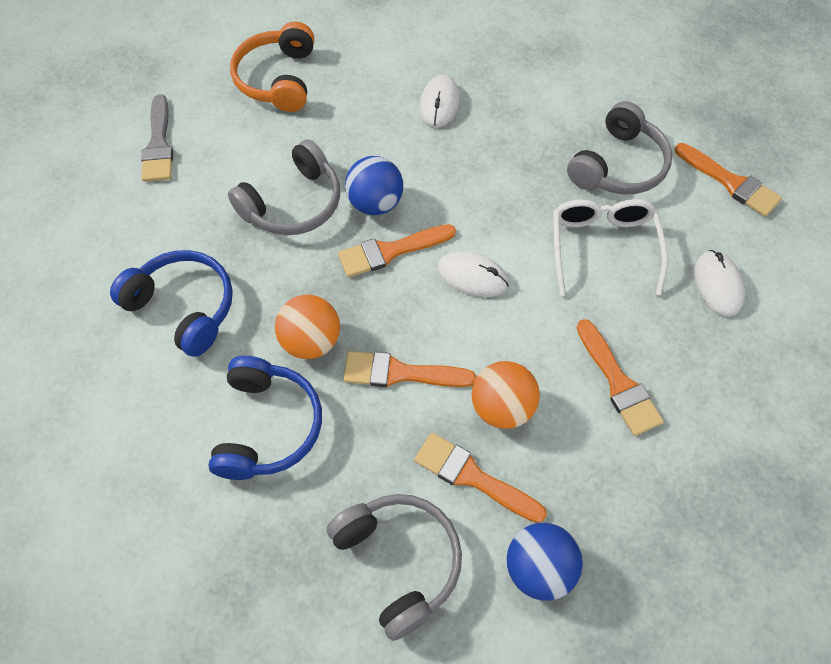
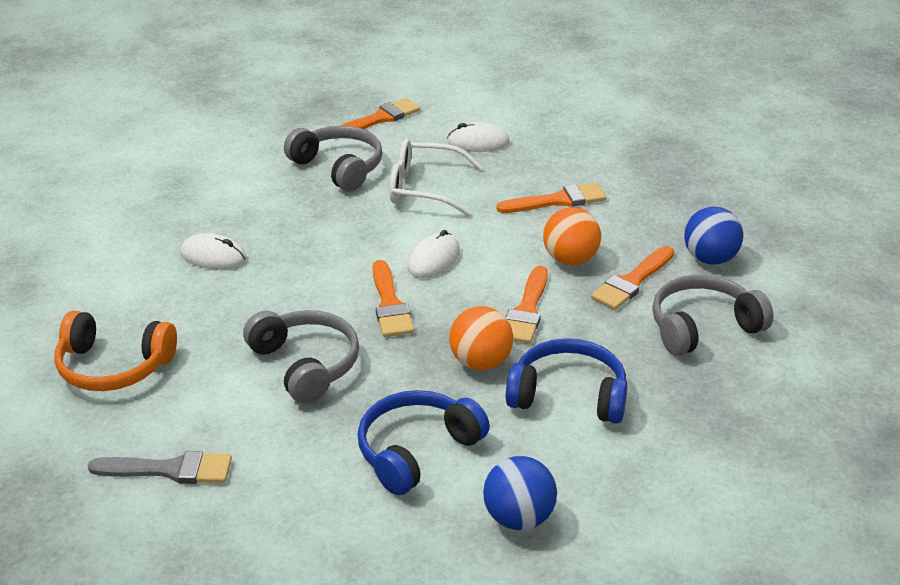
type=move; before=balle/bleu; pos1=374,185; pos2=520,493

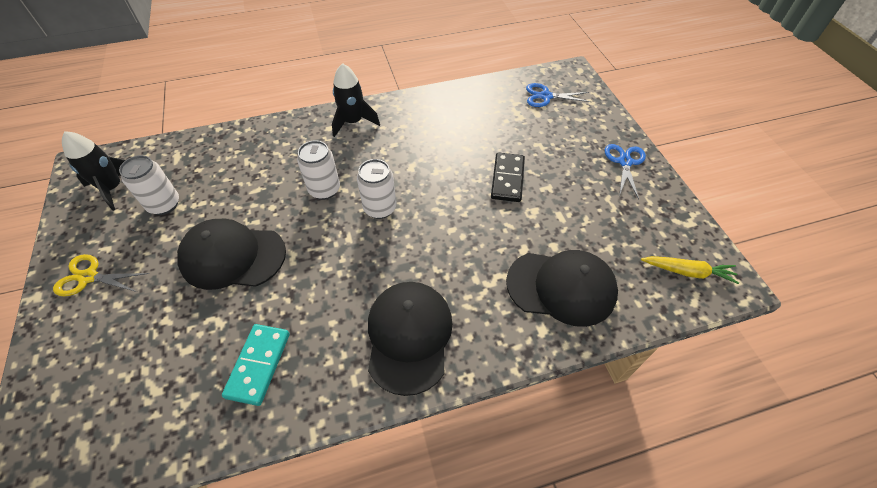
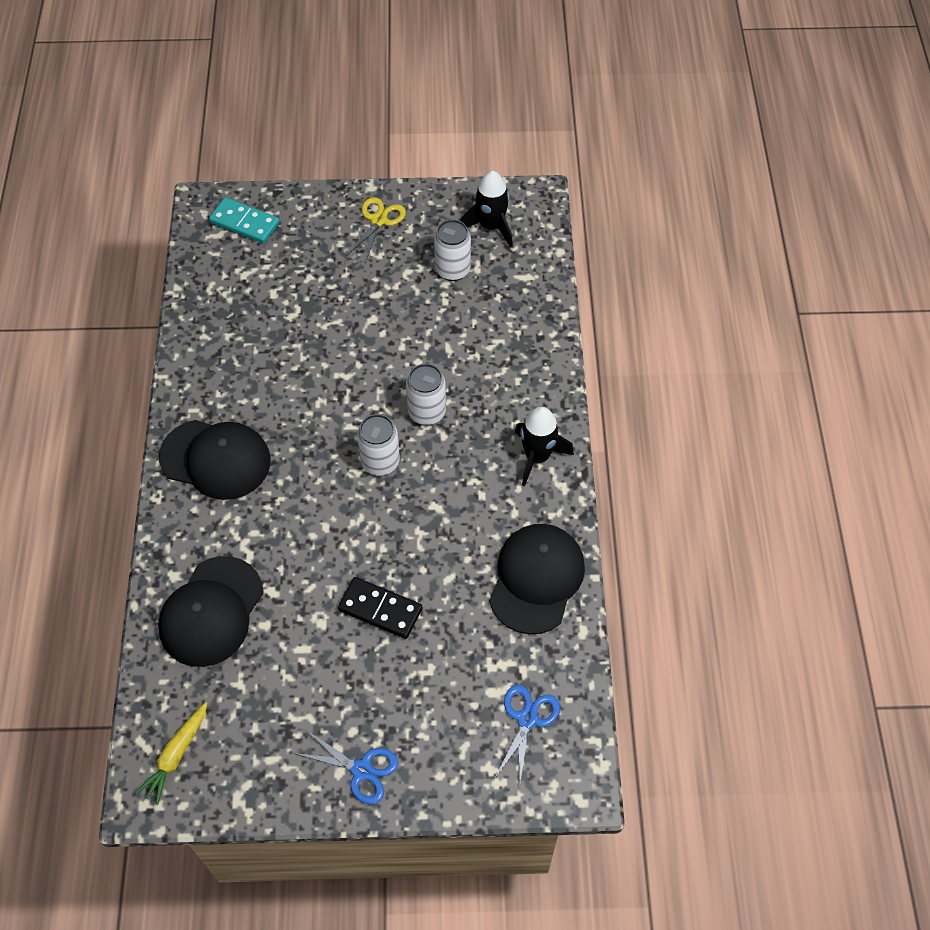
type=move; before=domino/turquoise; pos1=256,365; pos2=244,220
type=move; before=casquette/noir; pos1=231,254; pos2=537,579

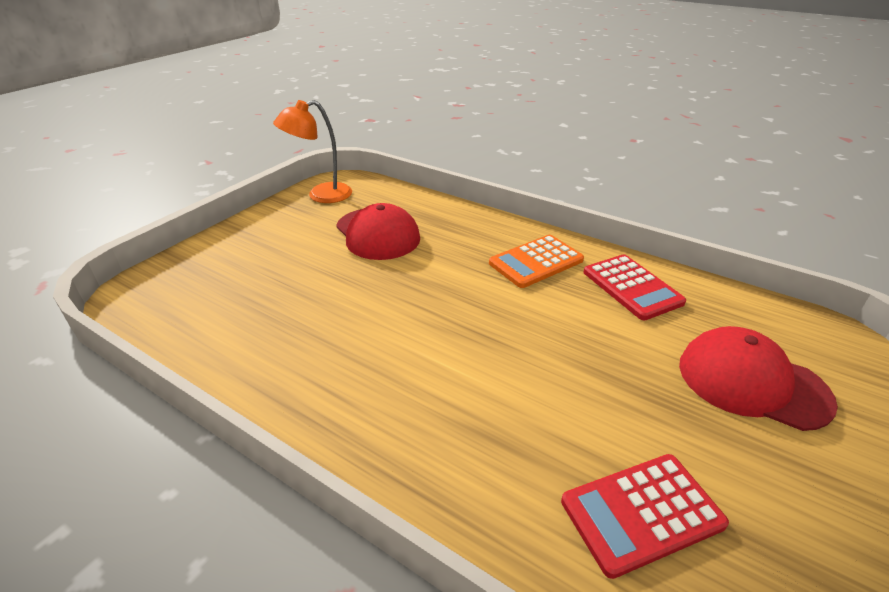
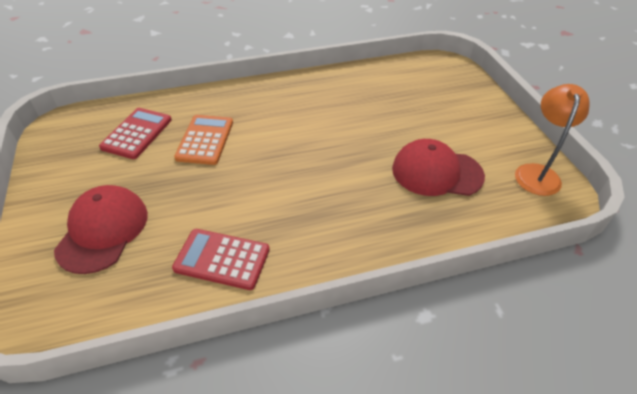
type=rotate; before=casquette/rouge; pos1=758,378; pos2=101,229; turn=-60
type=move; before=calculatrice/orange; pos1=536,261; pos2=203,140

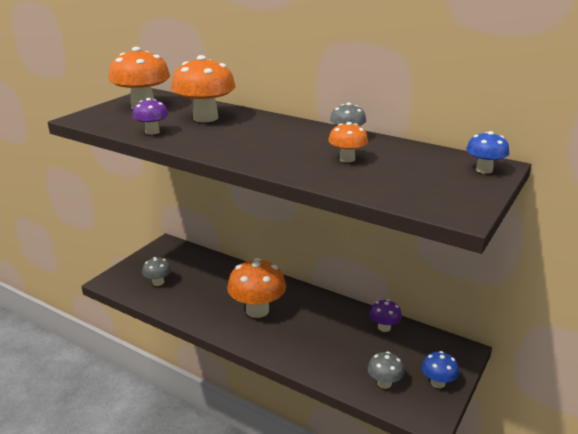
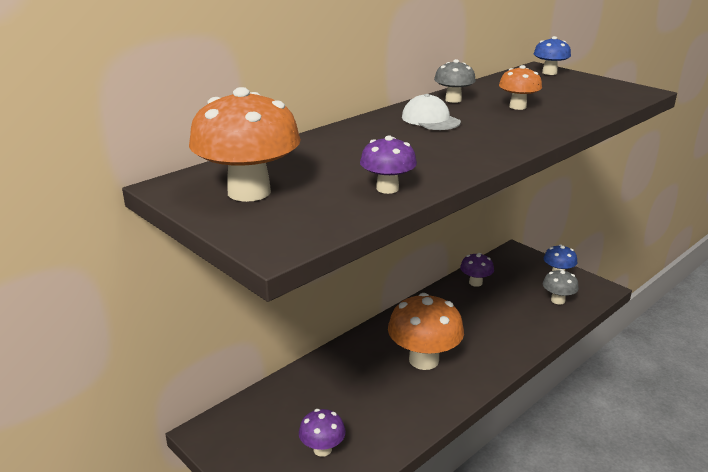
type=recolor; before=champignon/gris; after=champignon/violet; pos1=156,271; pos2=322,433
type=insert; after=casquette/blanc; pos2=431,112
type=delete; before=champignon/orange; pos1=203,88

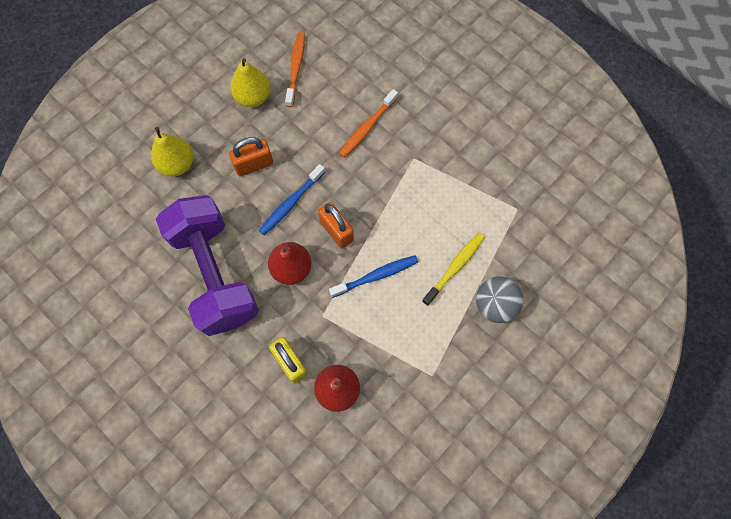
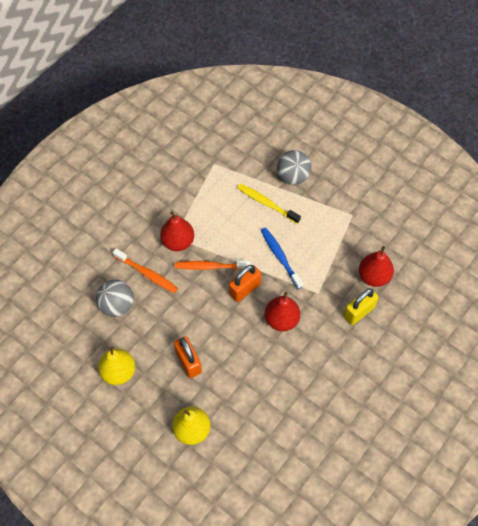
type=insert; after=balle/gris; pos2=115,298
type=insert; after=poire/rouge; pos2=177,231
type=move; before=brosse à dents/orange; pos1=295,69; pos2=213,265
type=delete; before=haltère/violet; pos1=207,265
type=delete; before=brosse à dents/bleu; pos1=292,199

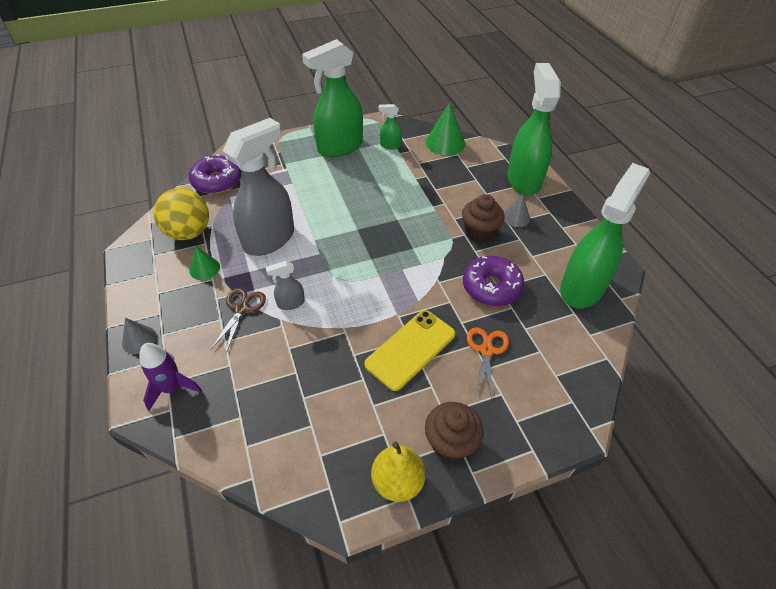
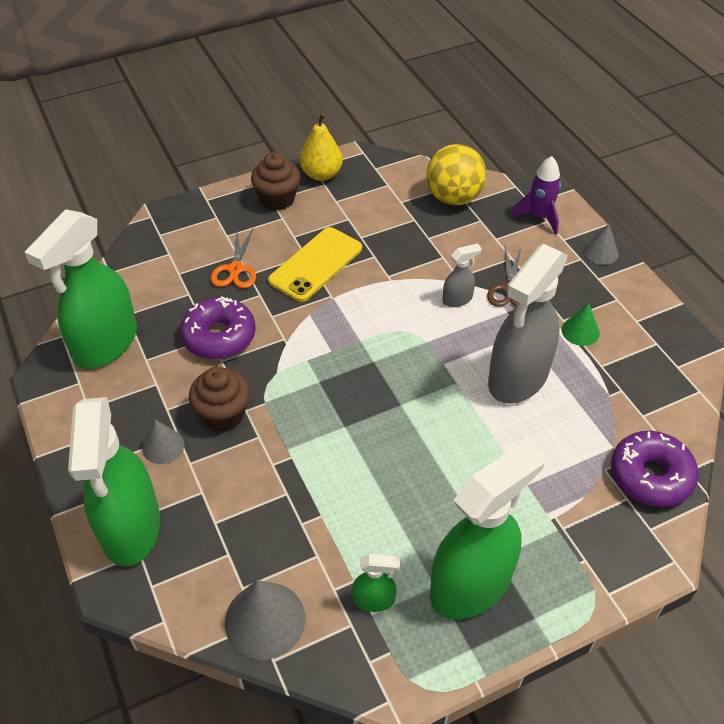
type=recolor; before=cône/vert; after=cône/gris; pos1=445,129; pos2=265,620
type=move; before=balle/jaune; pos1=181,214; pos2=456,174

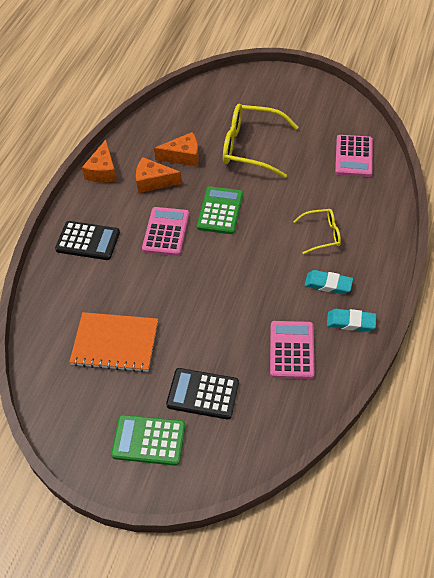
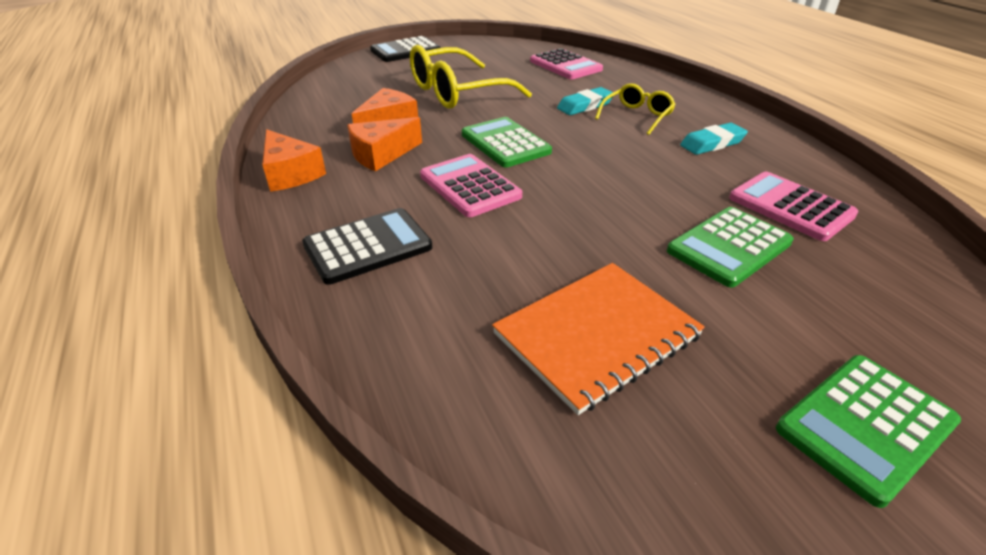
type=move; before=calculatrice/noir; pos1=202,394; pos2=405,49
type=move; before=gomme/turquoise; pos1=351,320; pos2=585,101
type=insert; after=calculatrice/vert; pos2=730,247

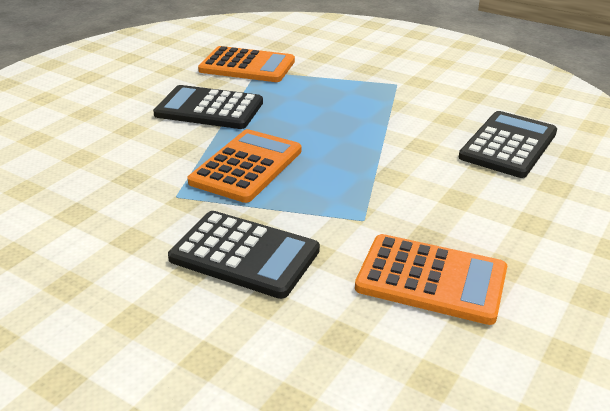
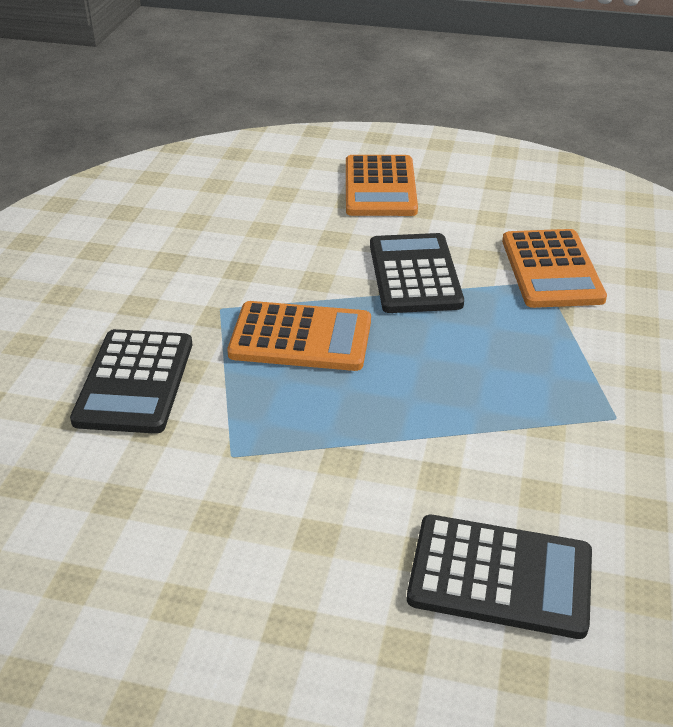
type=move; before=calculatrice/orange; pos1=431,279; pos2=382,185

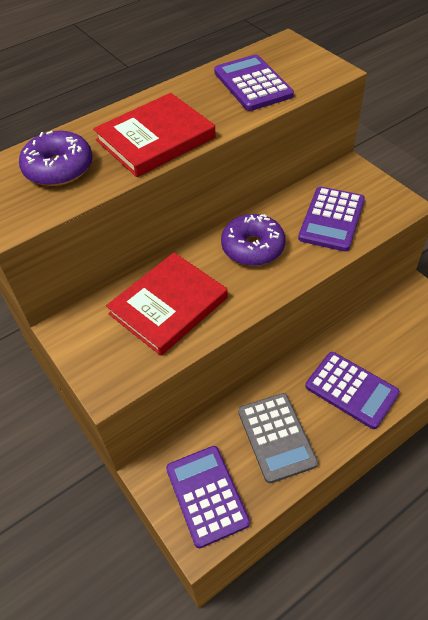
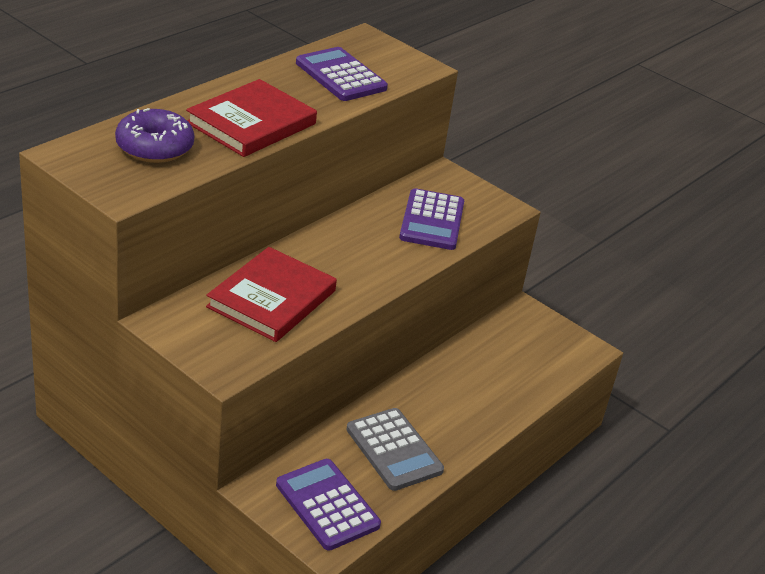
type=delete; before=beignet/violet; pos1=253,240
type=delete; before=calculatrice/violet; pos1=353,390

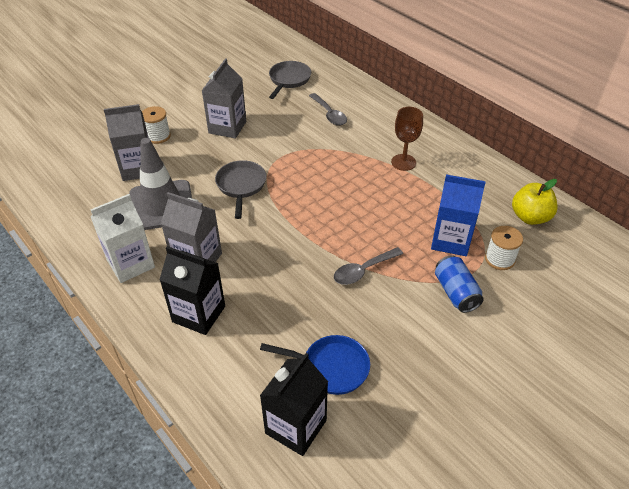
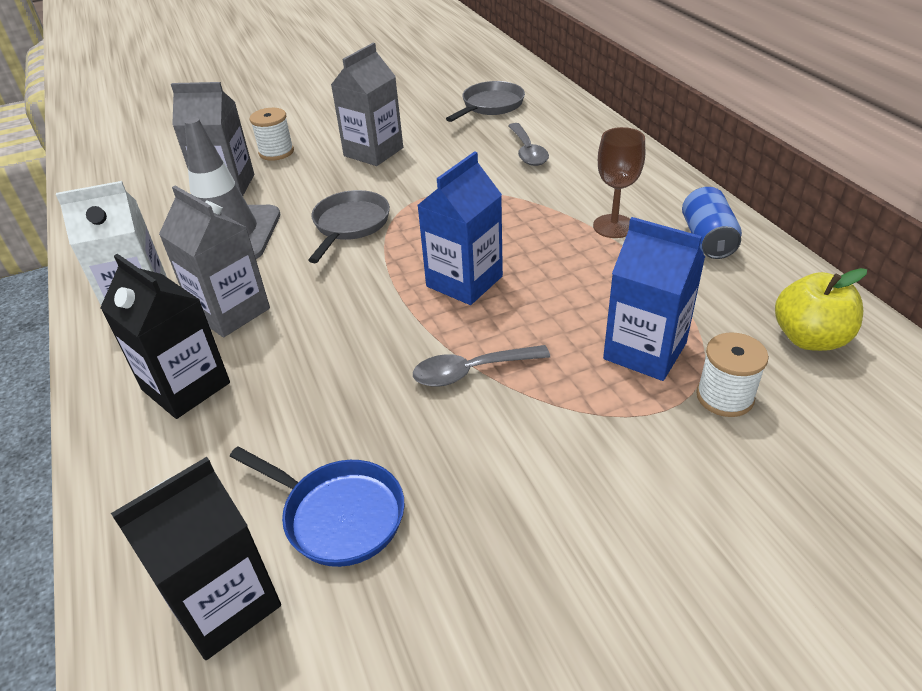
type=insert; after=brique de lait/bleu; pos2=460,228
type=move; before=canette/bleu; pos1=459,284; pos2=712,223

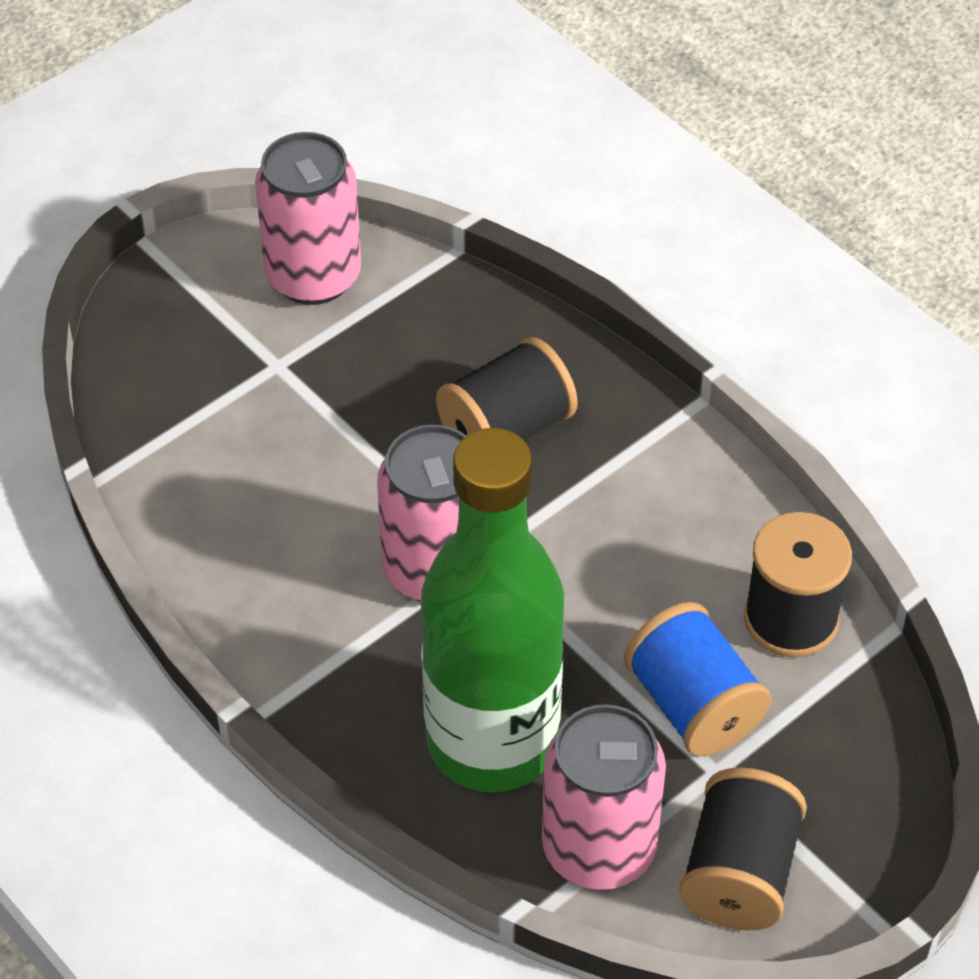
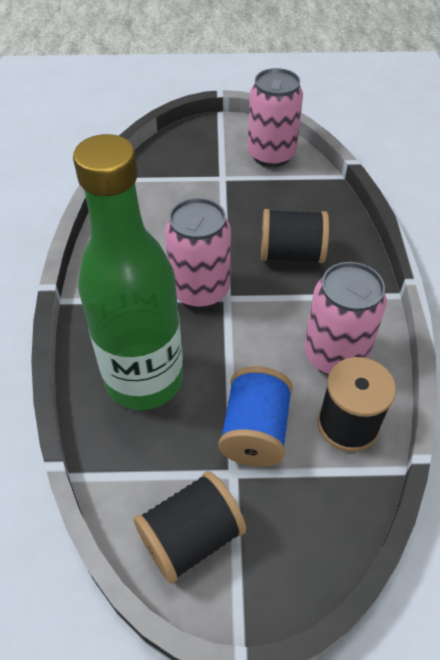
type=move; before=canette/rose; pos1=604,797; pos2=345,318

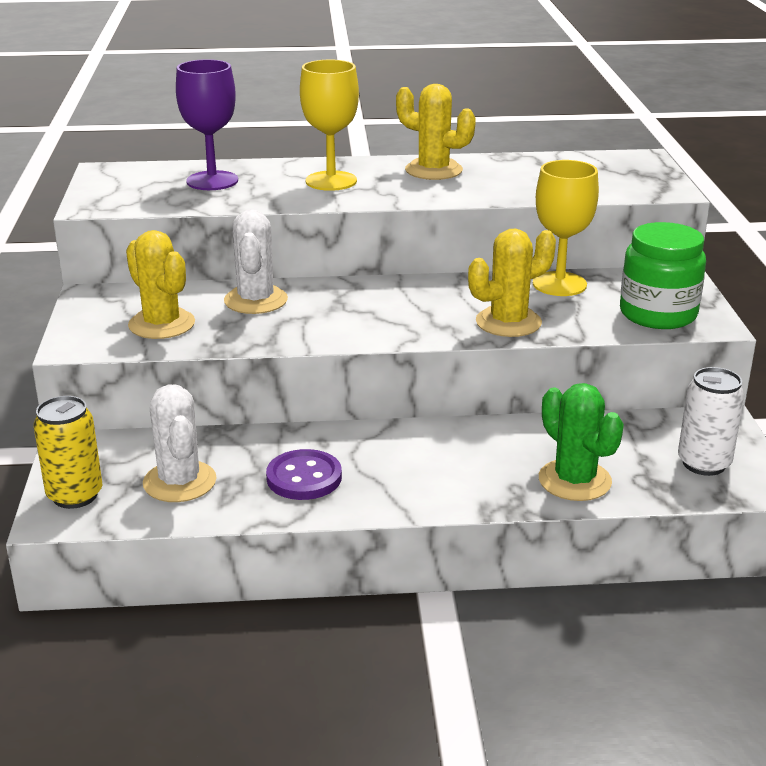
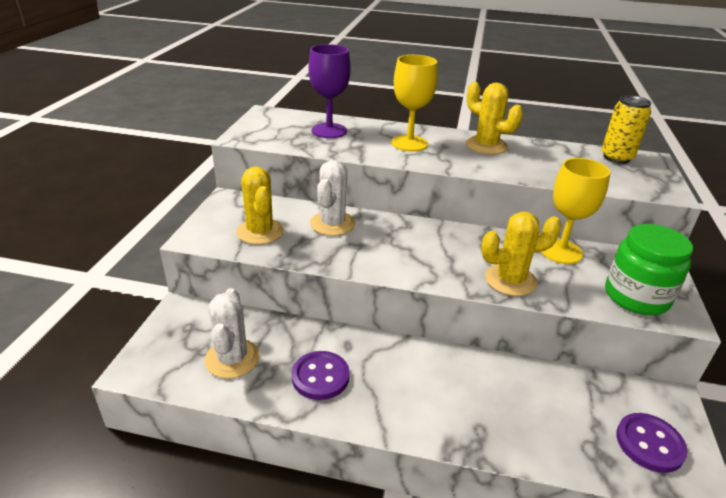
type=move; before=canette/jaune; pos1=68,452; pos2=626,129
type=replace; before=canette/blanc; after=bouton/violet; pos1=711,421; pos2=652,443
type=delete; before=cactus/vert; pos1=581,442

